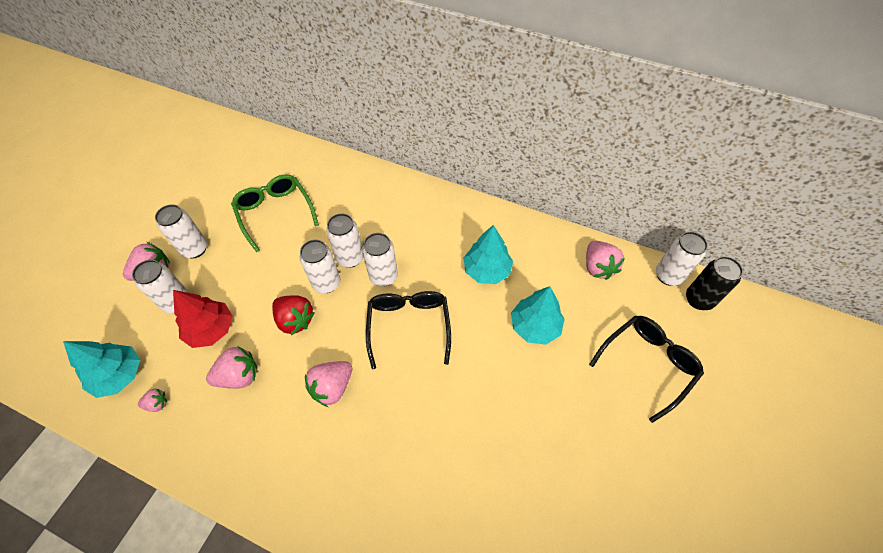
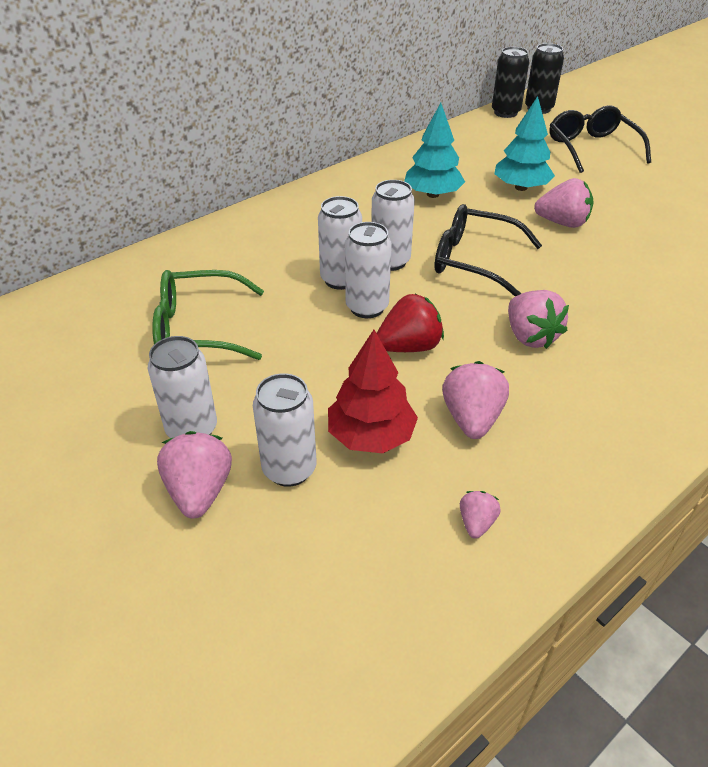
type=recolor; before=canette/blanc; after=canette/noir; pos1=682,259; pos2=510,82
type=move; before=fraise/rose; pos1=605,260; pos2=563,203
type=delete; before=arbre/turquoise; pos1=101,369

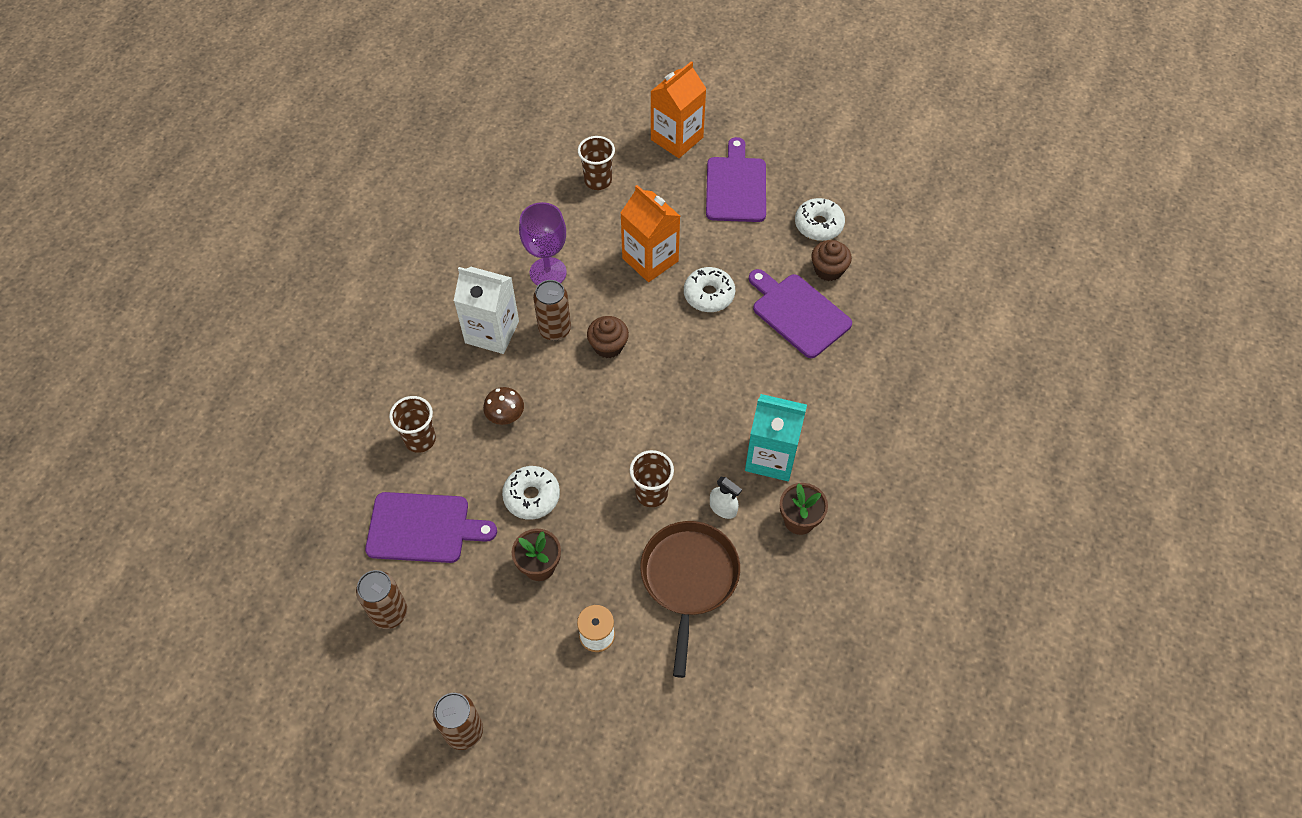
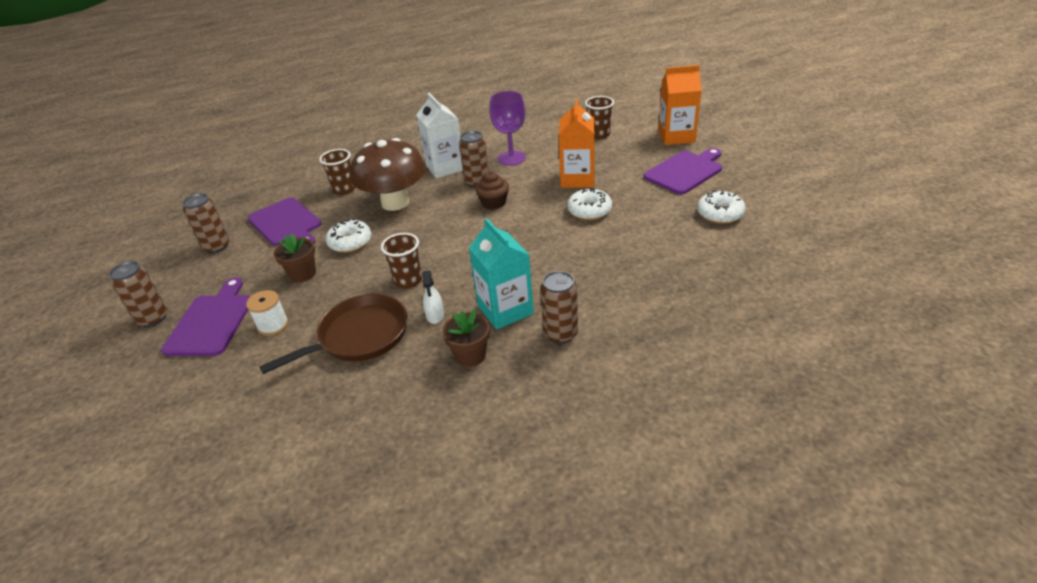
type=move; before=planche à découper/violet; pos1=800,313; pos2=206,316
type=resize; before=champignon/marron; pos1=503,406; pos2=388,174; scale=2.38
type=insert; after=canette/marron; pos2=559,307
type=delete; before=muffin/marron; pos1=831,260

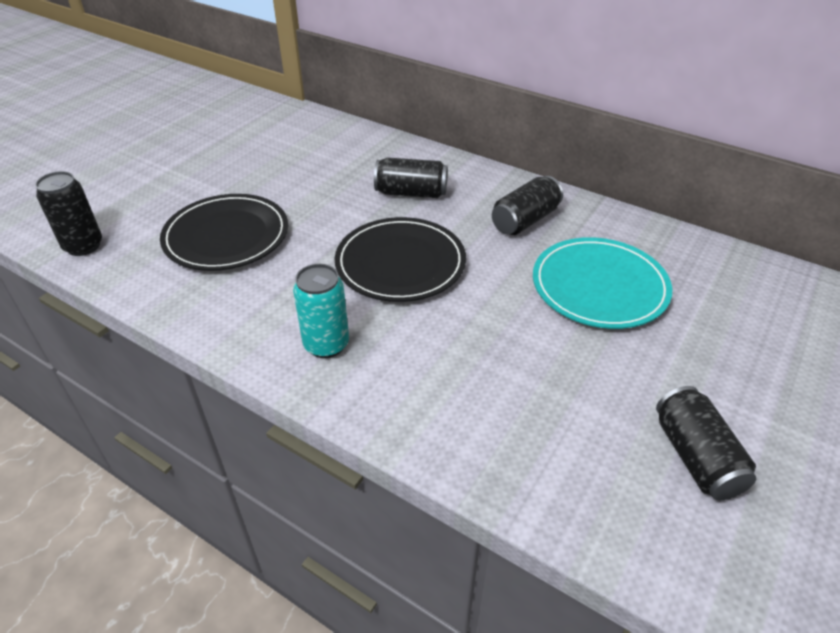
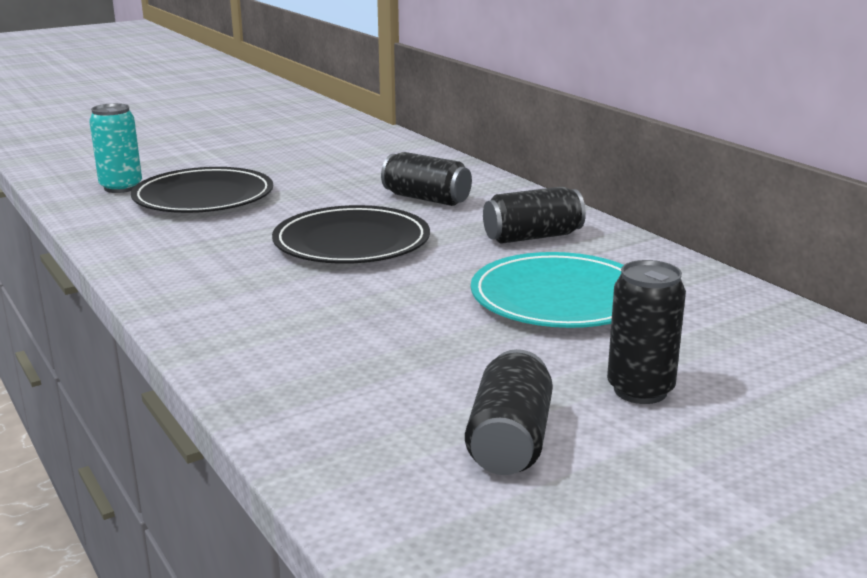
type=move; before=canette/turquoise; pos1=321,311; pos2=115,148
type=move; before=canette/noir; pos1=68,213; pos2=646,332

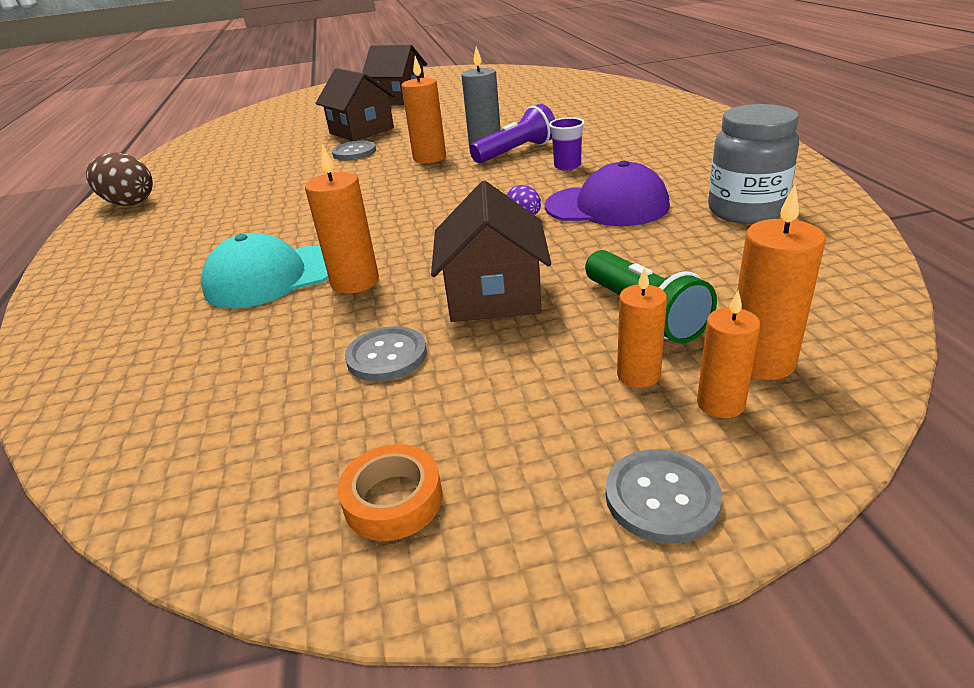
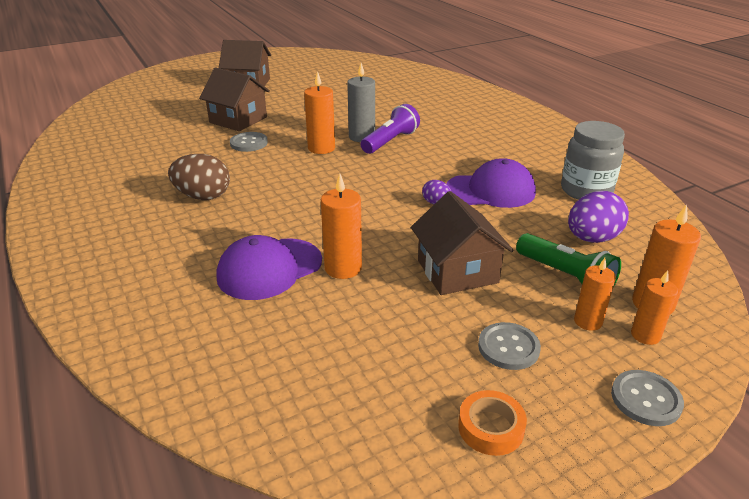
type=move; before=œuf/marron; pos1=119,179; pos2=199,177
type=recolor; before=casquette/turquoise; after=casquette/violet; pos1=265,271; pos2=269,267
type=move; before=bouton/gris; pos1=386,354; pos2=509,346
type=insert; after=œuf/violet; pos2=598,217
type=delete; before=gobelet/violet; pos1=567,143

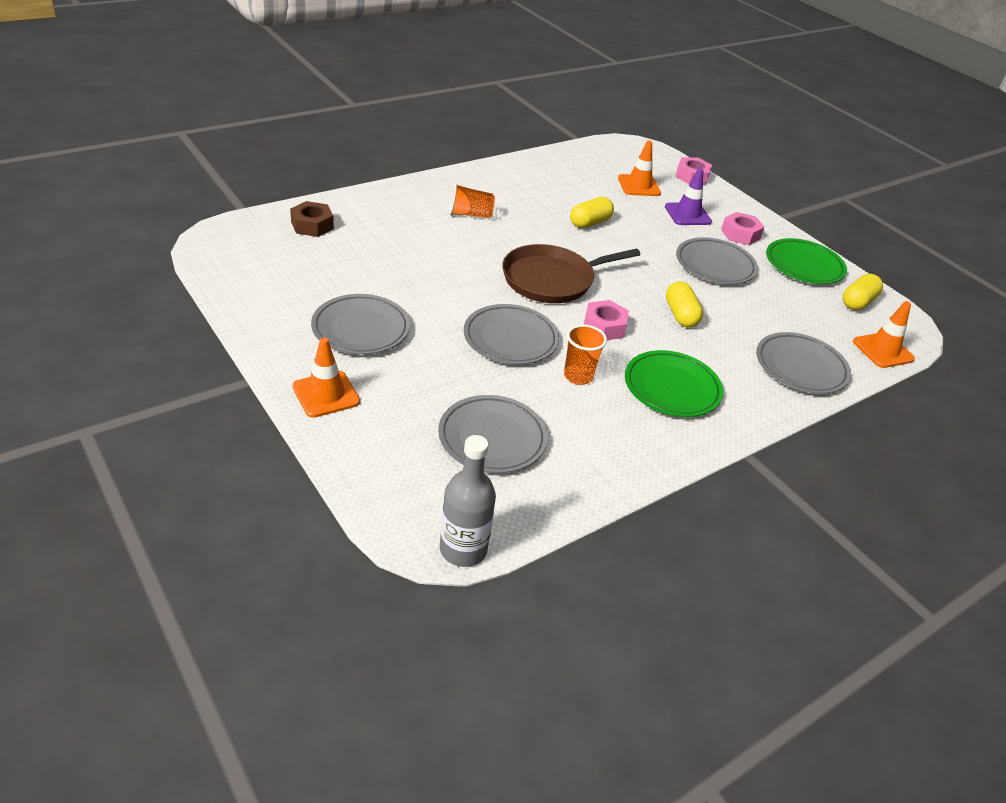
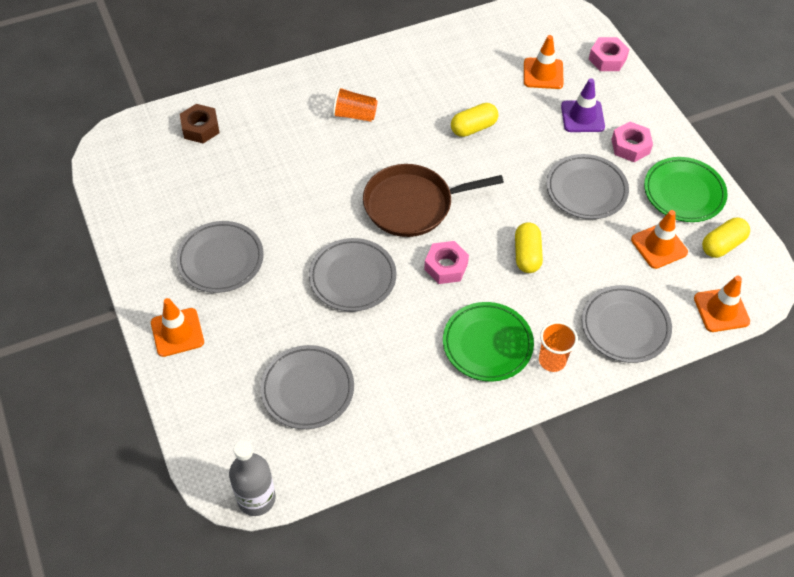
type=move; before=gobelet/orange; pos1=585,354; pos2=558,346
type=insert; after=cône de chantier/orange; pos2=659,239

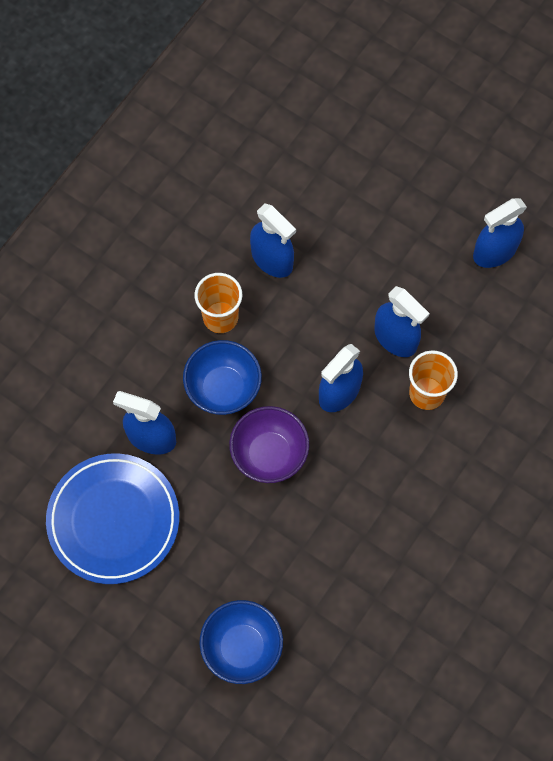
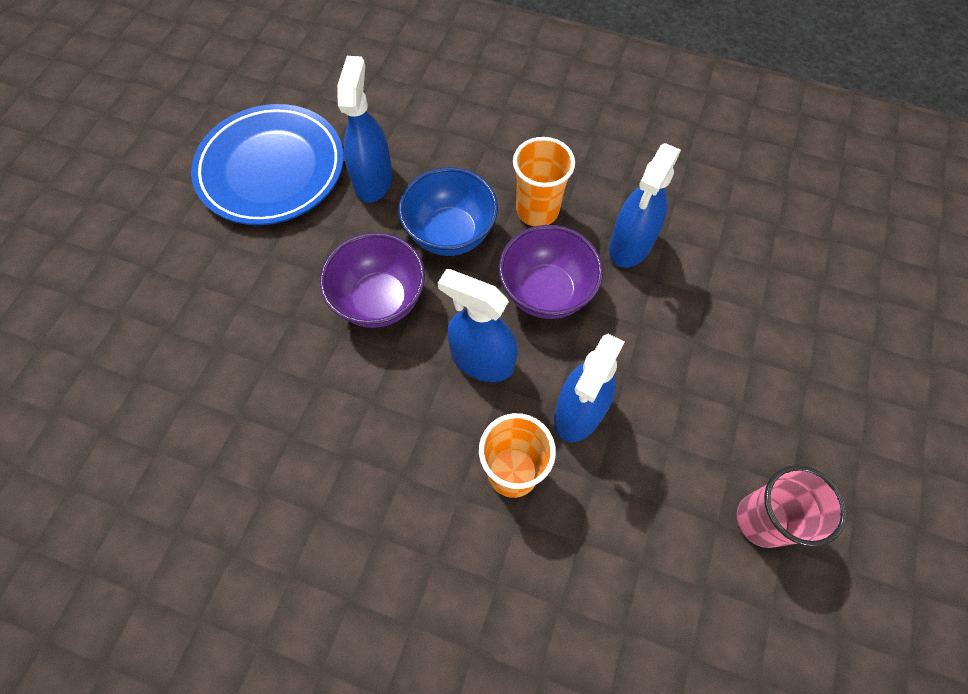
type=insert; after=bol/violet; pos2=551,272
type=replace; before=vaporisateur/bleu; after=gobelet/rose; pos1=500,233; pos2=792,506
type=delete; before=bol/bleu; pos1=241,642

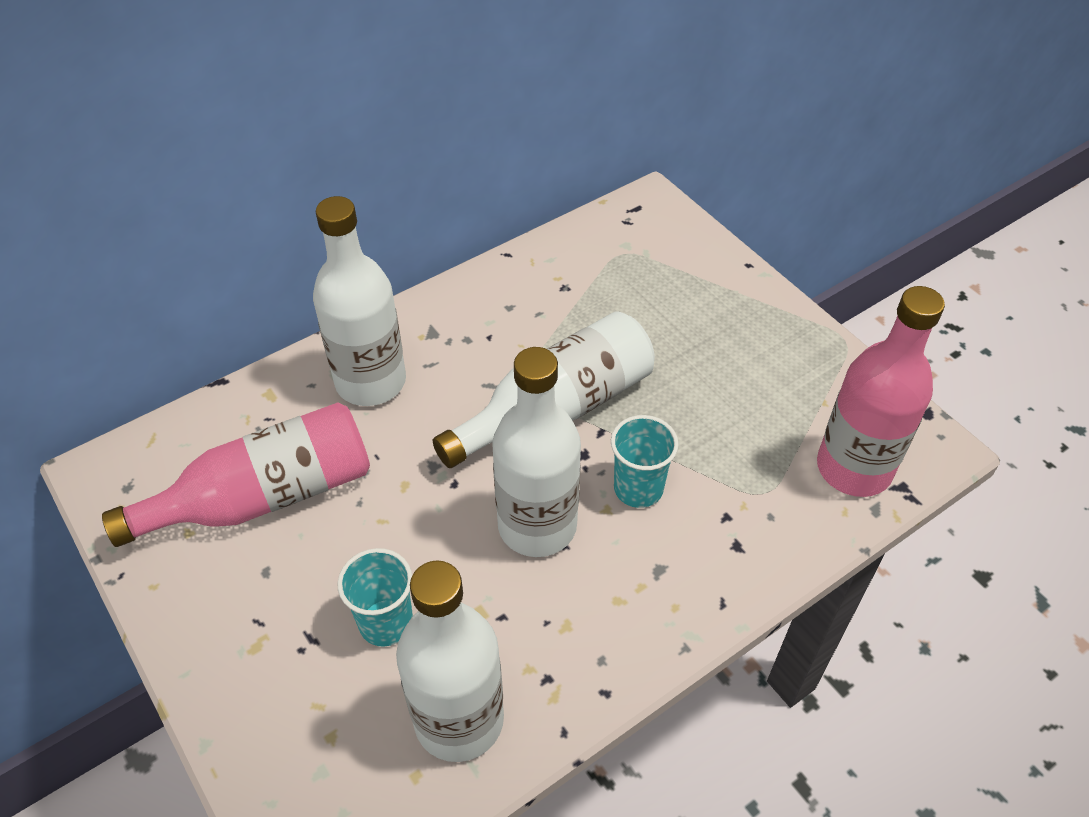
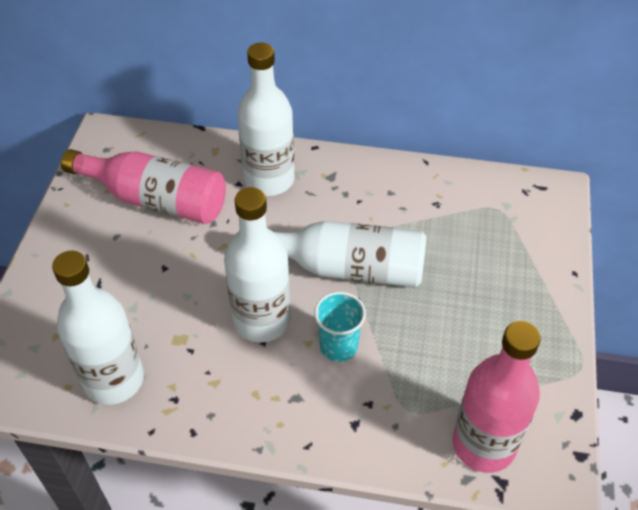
type=delete; before=gobelet/turquoise; pos1=375,597

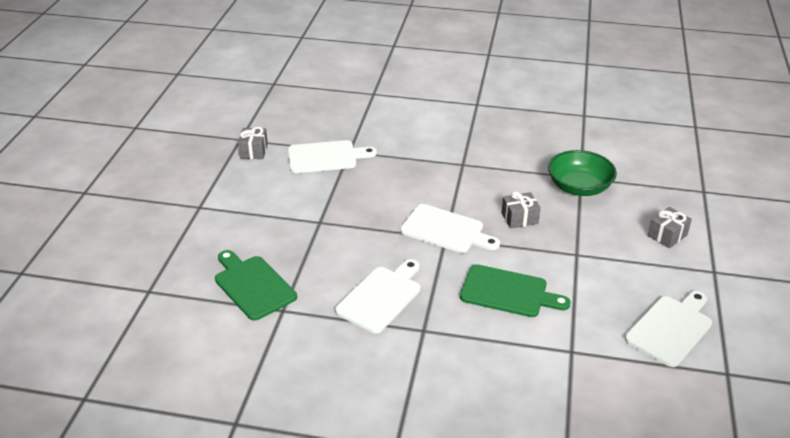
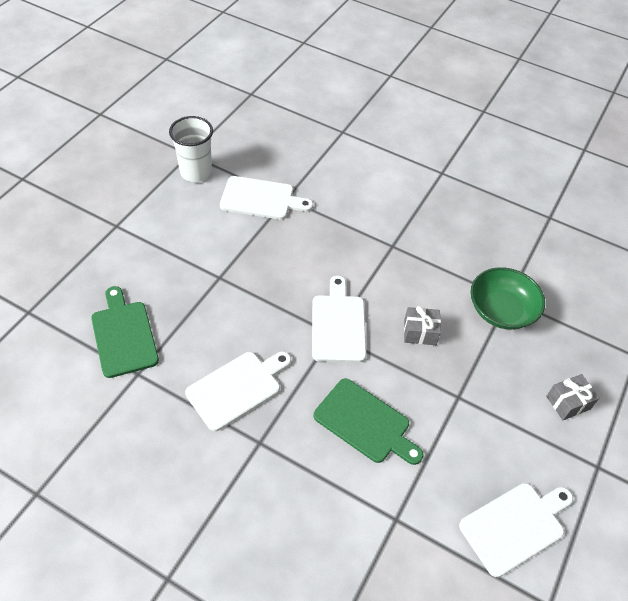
type=replace; before=cadeau/gris; after=gobelet/blanc; pos1=253,143; pos2=191,149
type=rotate; before=planche à découper/blanc; pos1=450,228; pos2=339,319; turn=-135

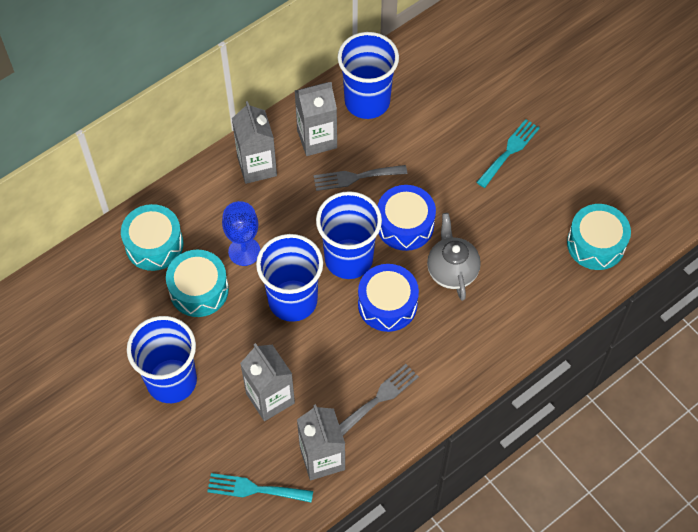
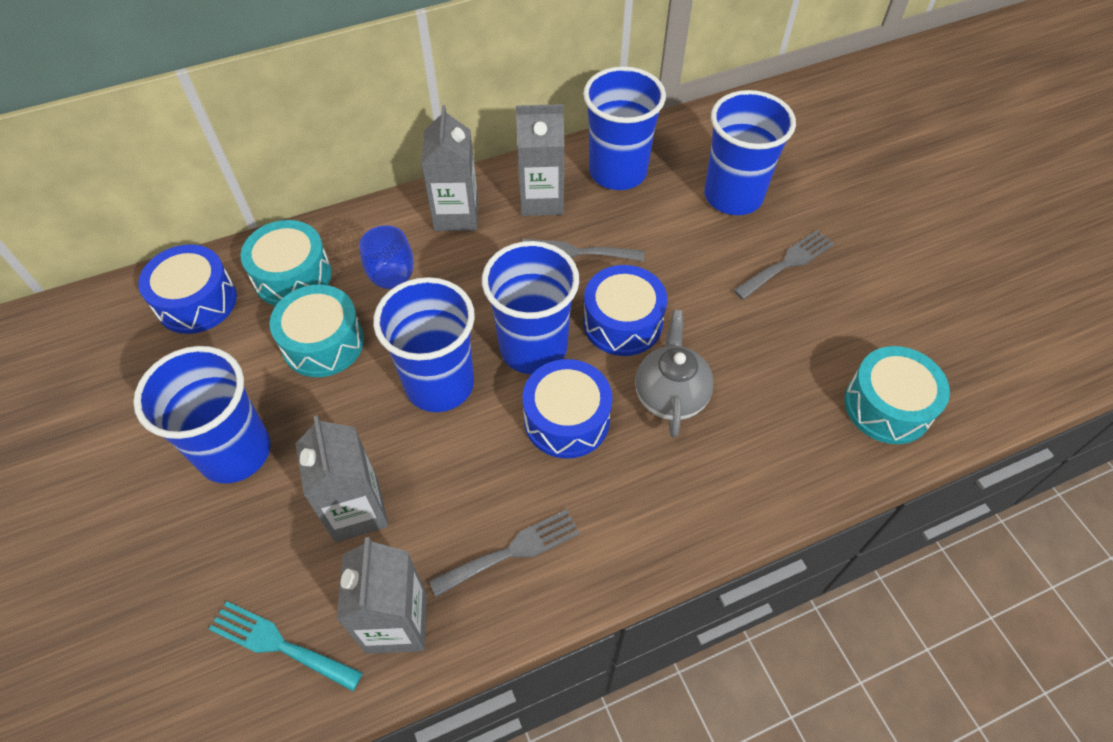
type=insert; after=tambour/bleu; pos2=187,289
type=insert; after=gobelet/bleu; pos2=750,152
type=recolor; before=fourchette/turquoise; after=fourchette/gris; pos1=508,153; pos2=784,265

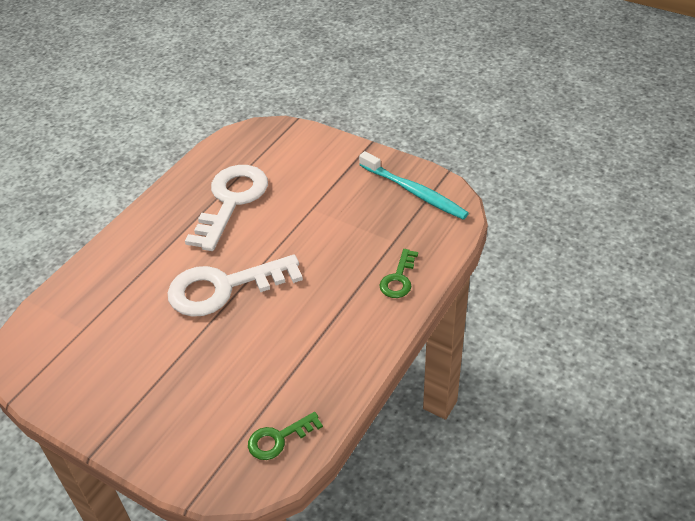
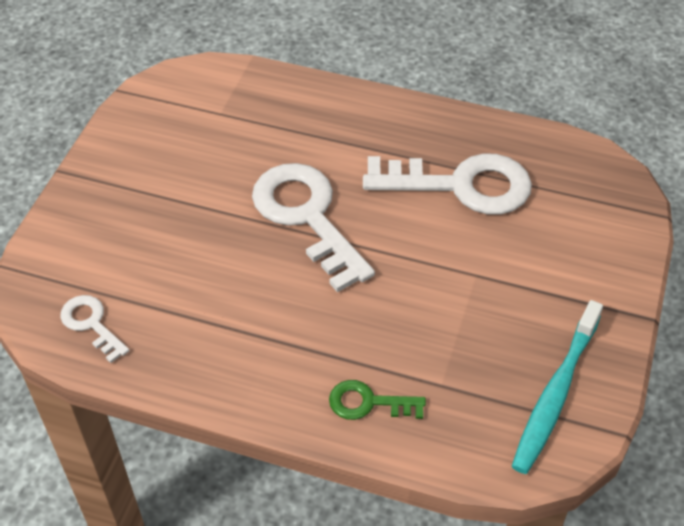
type=recolor; before=clé/vert; after=clé/blanc; pos1=285,436; pos2=95,329

